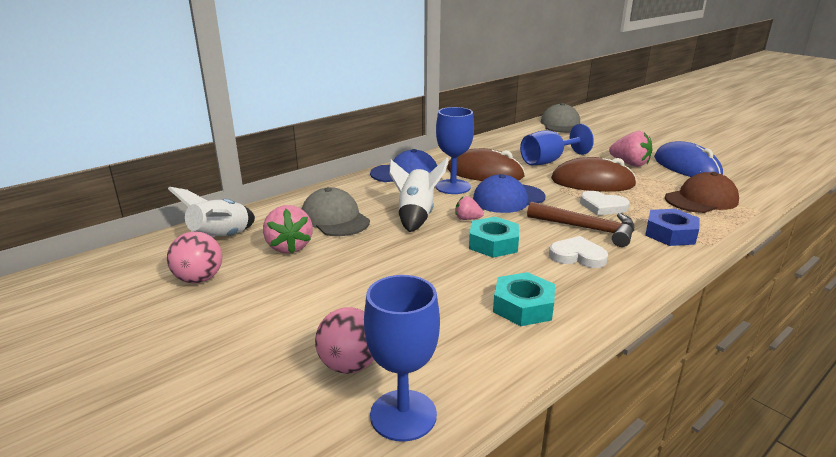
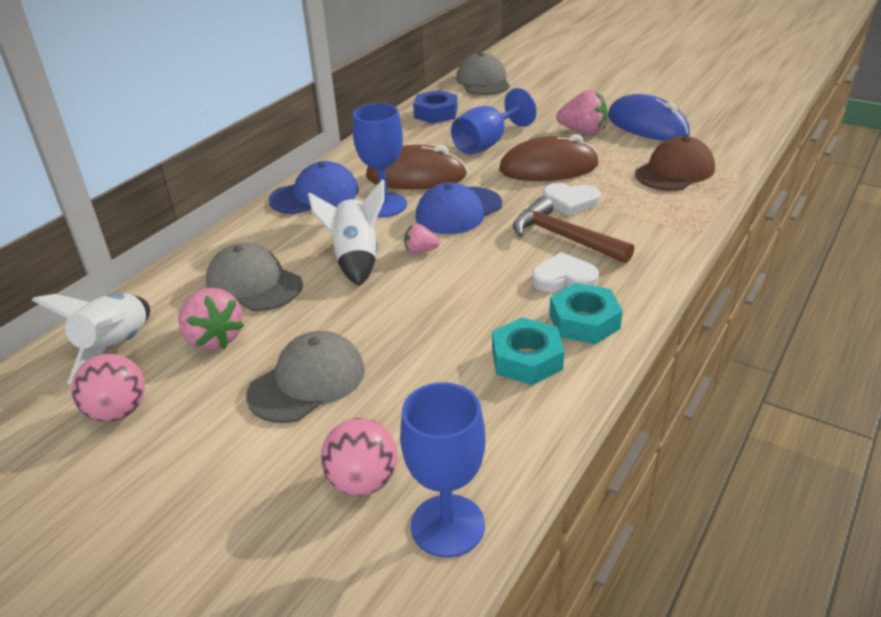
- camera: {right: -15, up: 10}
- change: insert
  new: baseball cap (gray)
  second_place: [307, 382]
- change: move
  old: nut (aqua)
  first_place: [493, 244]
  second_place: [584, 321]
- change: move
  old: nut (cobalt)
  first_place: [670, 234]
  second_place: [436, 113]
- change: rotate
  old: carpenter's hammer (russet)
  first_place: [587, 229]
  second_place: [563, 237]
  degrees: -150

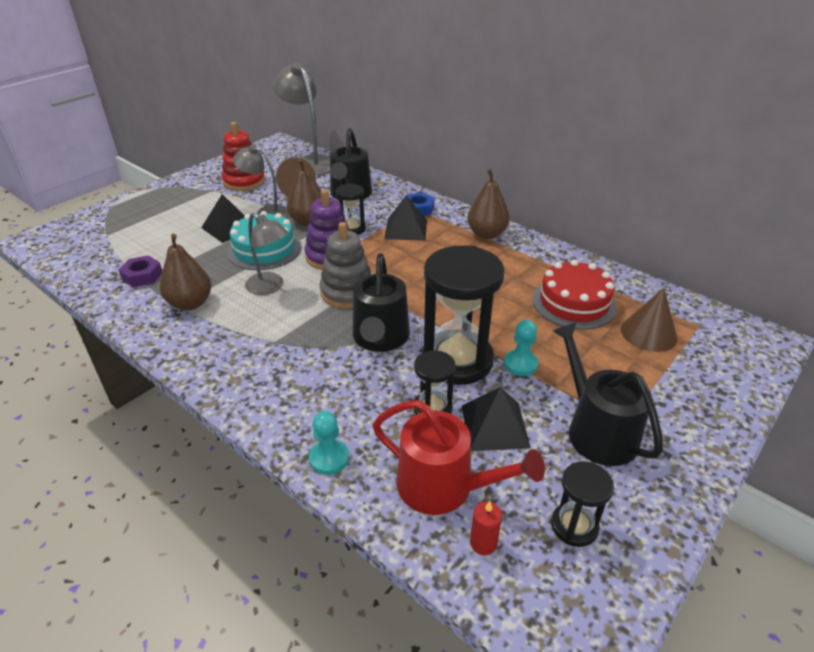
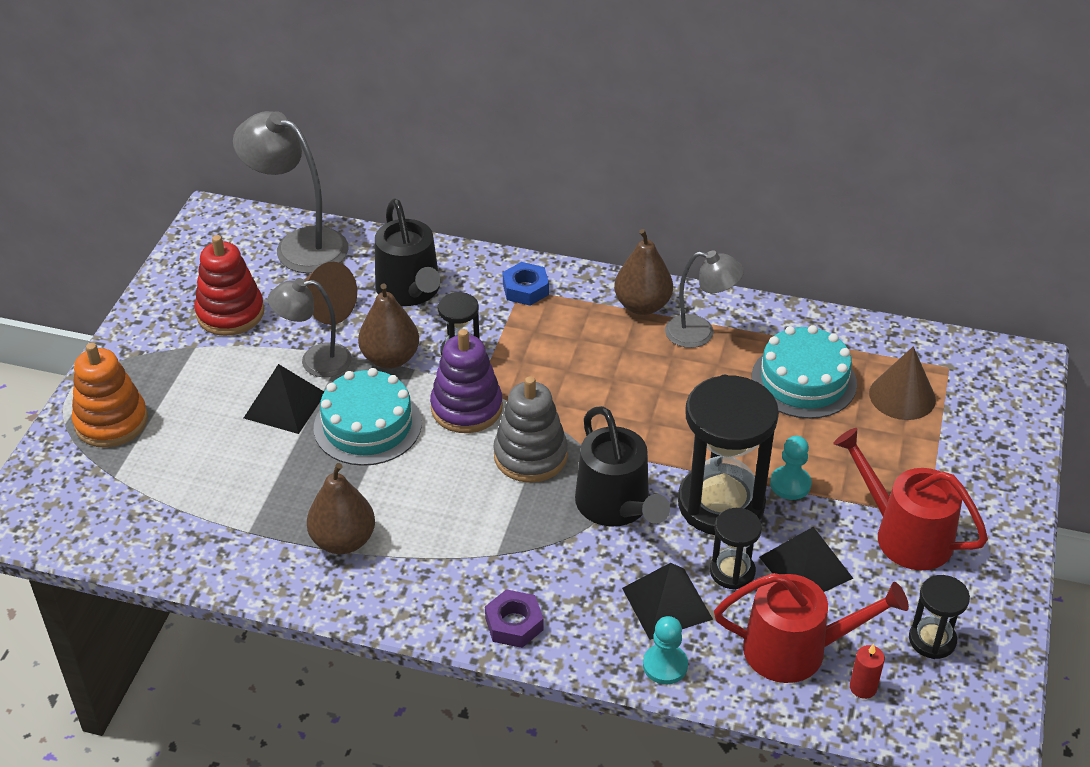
- camera: {right: -25, up: 5}
- change: insert
  new: stacking toy (bright orange)
  second_place: [111, 422]
- change: move
  old: nut (violet)
  first_place: [142, 276]
  second_place: [514, 624]
- change: move
  old: reading lamp (gray)
  first_place: [270, 287]
  second_place: [700, 333]
- change: move
  old: solid pyramid (black)
  first_place: [406, 229]
  second_place: [667, 603]
- change: recolor
  old: layer cake (scarlet)
  new: layer cake (aqua)
  first_place: [574, 303]
  second_place: [803, 381]
- change: recolor
  old: sprinkling can (black)
  new: sprinkling can (scarlet)
  first_place: [597, 430]
  second_place: [905, 535]

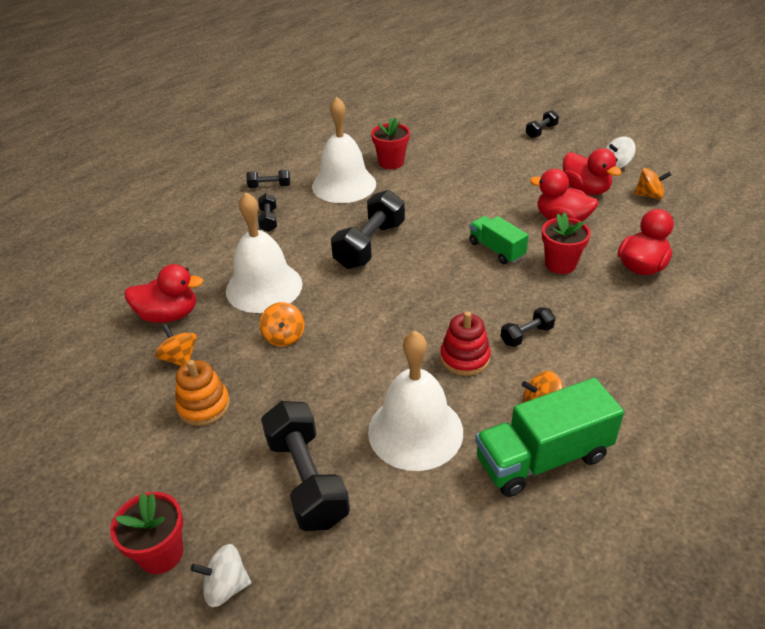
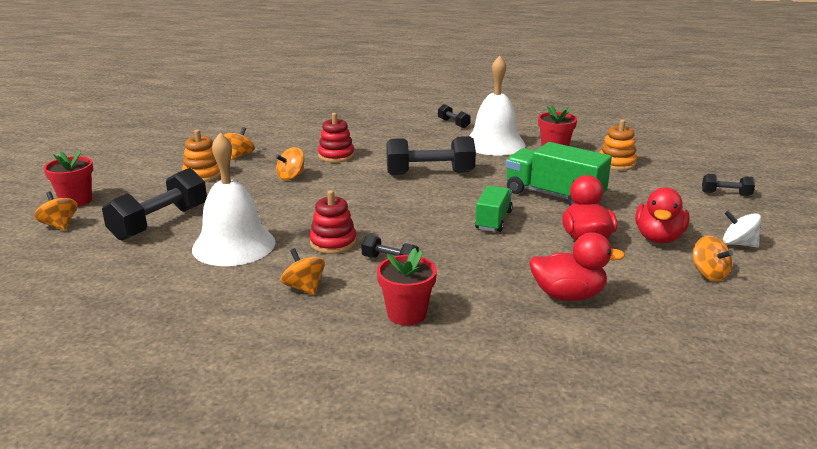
- camera: {right: 55, up: -15}
- change: delete
  old: toy duck (scarlet)
  first_place: [169, 315]
- change: delete
  old: dumbbell (black)
  first_place: [268, 220]
- change: insert
  new: stacking toy (bright orange)
  second_place: [616, 163]
- change: move
  old: truck (emerald)
  first_place: [543, 458]
  second_place: [554, 195]
- change: move
  old: plant pot (scarlet)
  first_place: [560, 264]
  second_place: [406, 314]
- change: replace
  old: bell (pure white)
  new: stacking toy (scarlet)
  first_place: [264, 287]
  second_place: [336, 156]
- change: recolor
  old: spinning top (pure white)
  new: spinning top (bright orange)
  first_place: [226, 587]
  second_place: [59, 225]

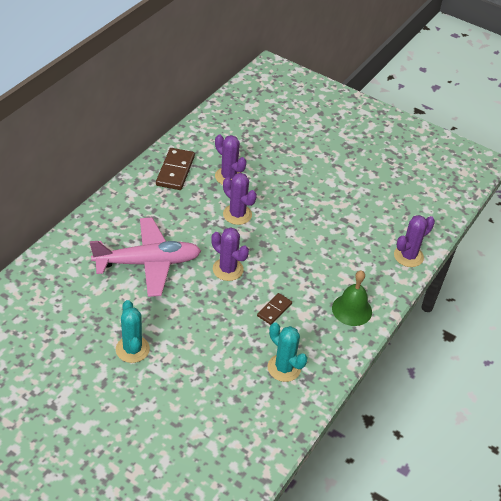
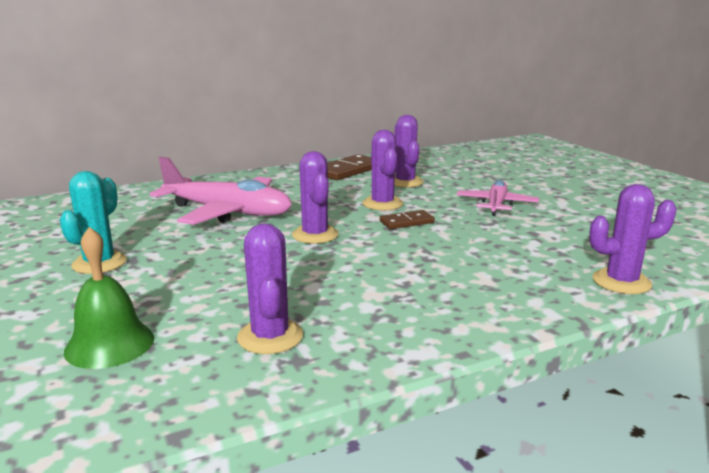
- camera: {right: 35, up: -25}
- change: insert
  new: toy plane (rosy)
  second_place: [496, 205]
- change: move
  old: domino piece (russet)
  first_place: [274, 310]
  second_place: [407, 222]
- change: move
  old: bell (emerald)
  first_place: [352, 310]
  second_place: [109, 344]
- change: recolor
  old: prickly plant (aqua)
  new: prickly plant (violet)
  first_place: [284, 368]
  second_place: [270, 337]

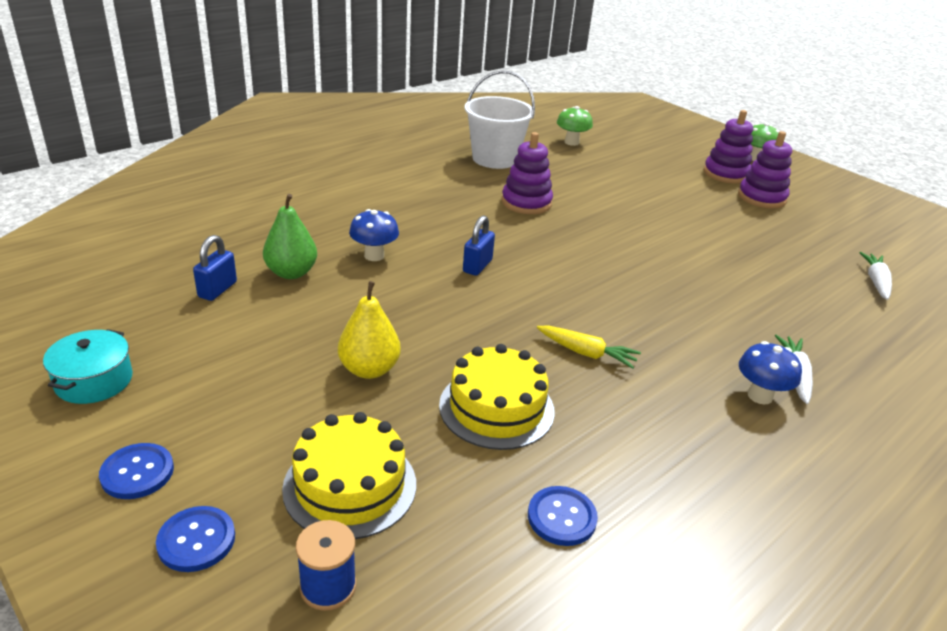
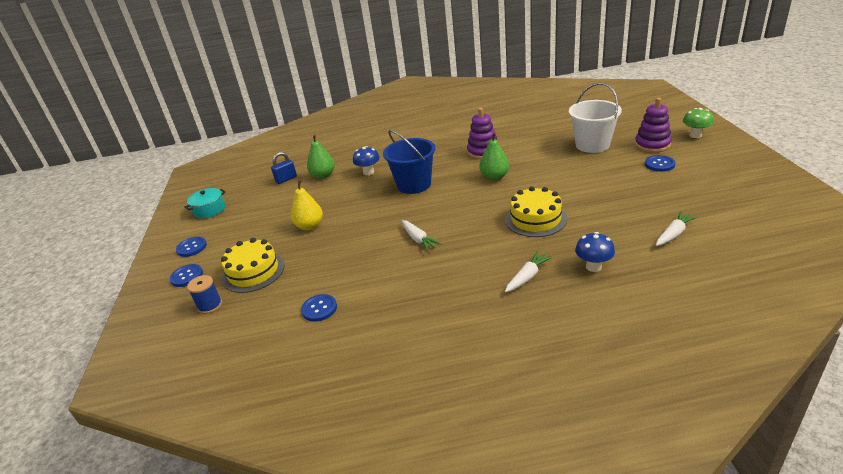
- camera: {right: 40, up: 0}
- change: delete
  old: fungus (emerald)
  first_place: [571, 142]
- change: insert
  new: toy pear (emerald)
  second_place: [494, 177]
- change: move
  old: layer cake (golden)
  first_place: [496, 408]
  second_place: [535, 219]
- change: move
  old: sand bucket (pure white)
  first_place: [495, 159]
  second_place: [592, 145]
- change: move
  old: fungus (cobalt)
  first_place: [760, 396]
  second_place: [593, 267]
- change: replace
  old: lock (cobalt)
  new: sand bucket (cobalt)
  first_place: [477, 266]
  second_place: [414, 185]
- change: replace
  old: stacking toy (violet)
  new: sewing button (cobalt)
  first_place: [761, 198]
  second_place: [659, 164]
- change: recolor
  old: toy carrot (golden)
  new: toy carrot (pure white)
  first_place: [586, 353]
  second_place: [418, 239]

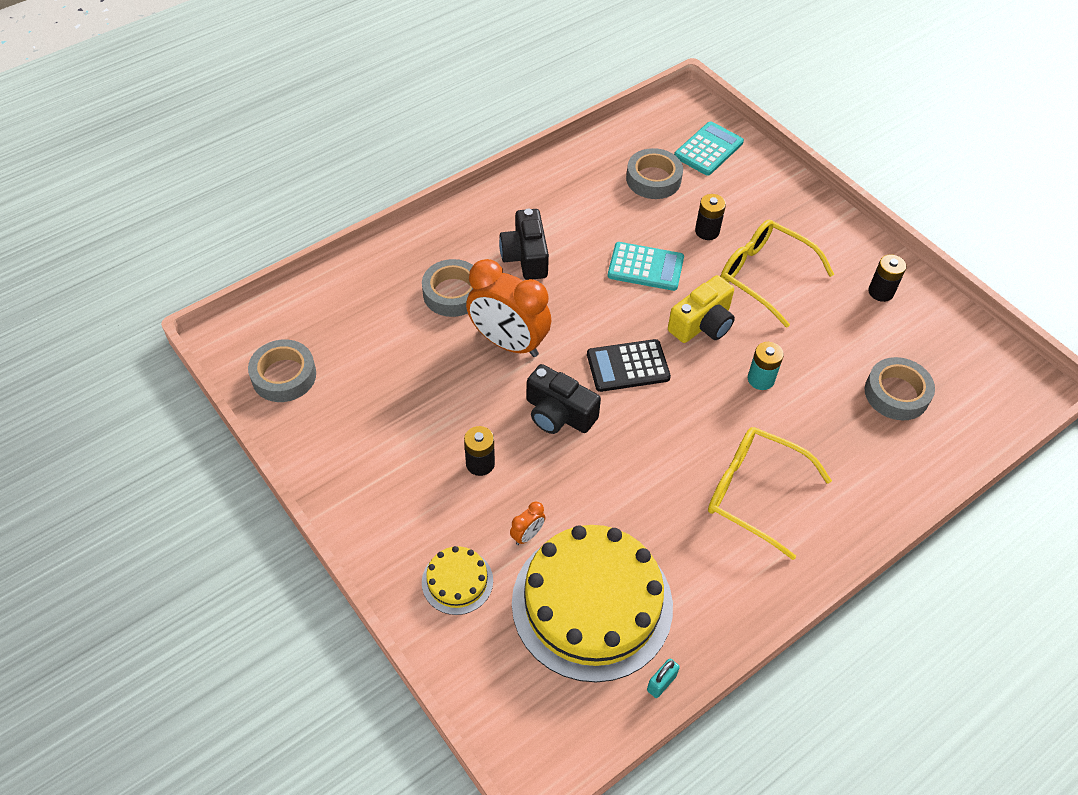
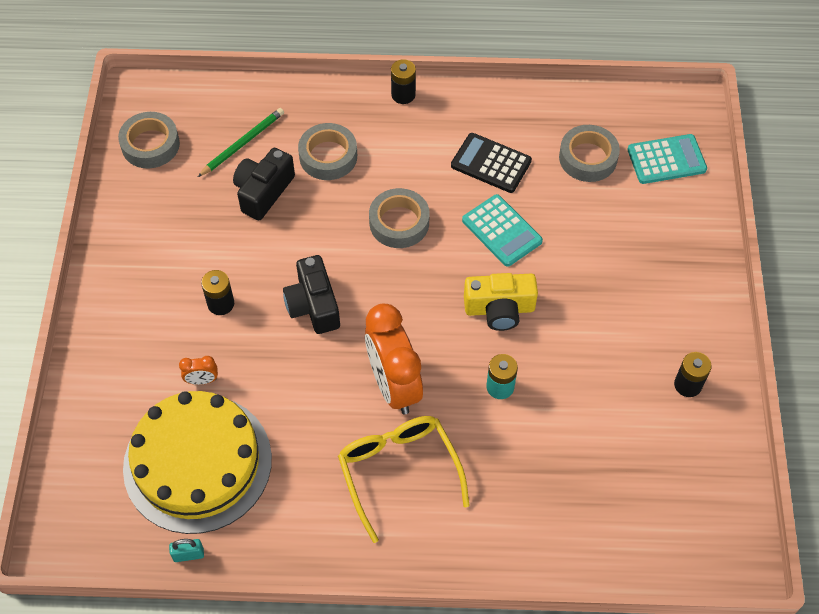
- camera: {right: 40, up: 5}
- change: delete
  old: layer cake (golden)
  first_place: [457, 581]
- change: delete
  old: eyeglasses (golden)
  first_place: [764, 276]
- change: insert
  new: pencil (emerald)
  second_place: [243, 143]
- change: move
  old: bedside clock (bright orange)
  first_place: [508, 343]
  second_place: [394, 385]
- change: move
  old: camera (black)
  first_place: [525, 256]
  second_place: [263, 192]
- change: move
  old: pocket calculator (black)
  first_place: [628, 366]
  second_place: [491, 163]
- change: move
  old: battery (black)
  first_place: [707, 231]
  second_place: [403, 95]
- change: move
  old: tape (gray)
  first_place: [896, 393]
  second_place: [399, 223]

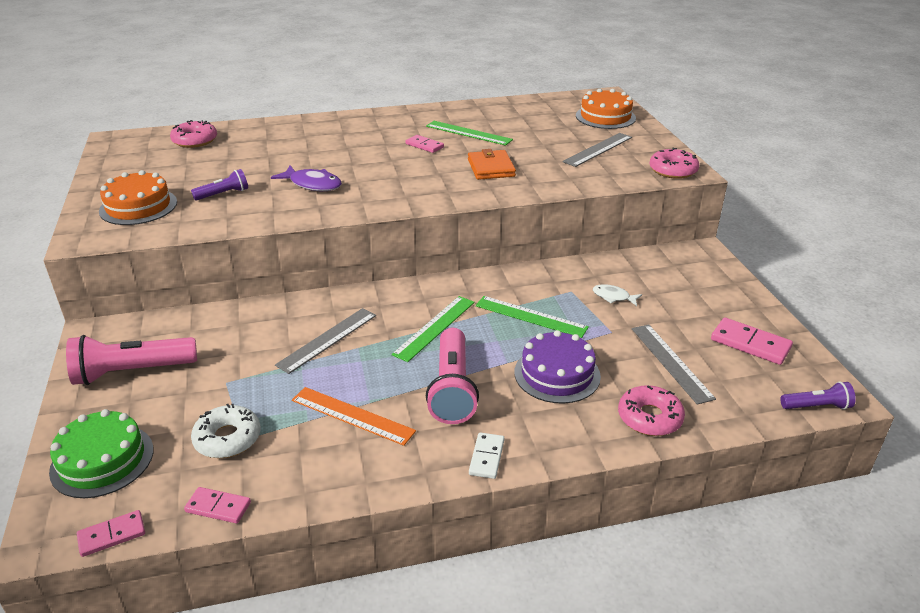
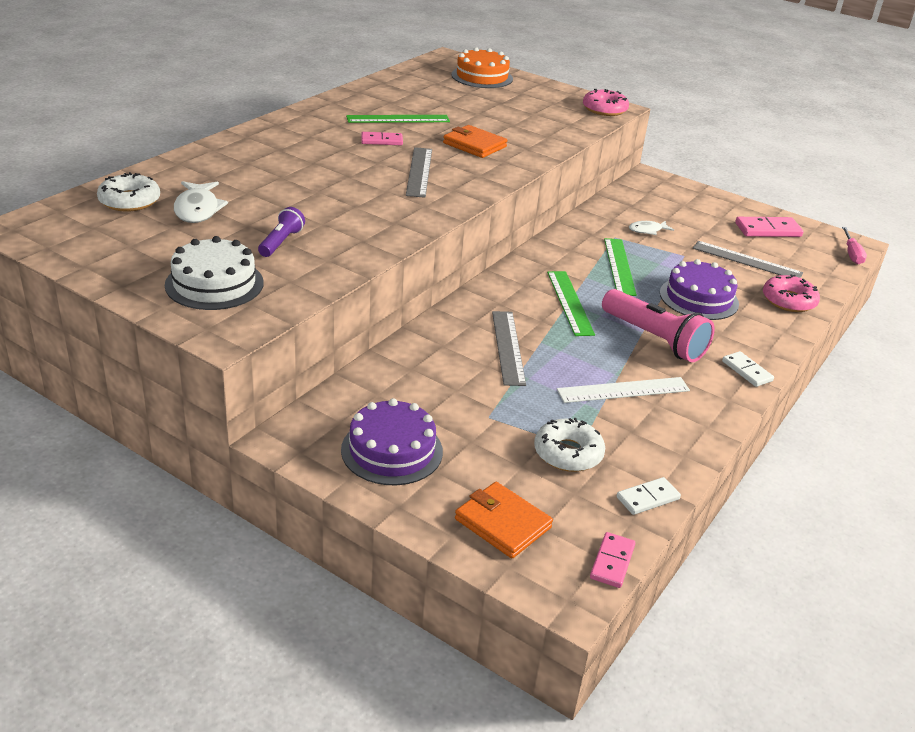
- camera: {right: -45, up: 0}
- change: delete
  old: fish figure (violet)
  first_place: [312, 184]
- change: insert
  new: fish figure (pure white)
  second_place: [197, 209]
- change: move
  old: ruler (gray)
  first_place: [598, 149]
  second_place: [419, 172]
- change: replace
  old: layer cake (emerald)
  new: billfold (bright orange)
  first_place: [102, 460]
  second_place: [502, 523]
- change: replace
  old: pocket torch (rosy)
  new: layer cake (violet)
  first_place: [132, 372]
  second_place: [392, 450]
- change: replace
  old: pocket torch (violet)
  new: hand screwdriver (rosy)
  first_place: [816, 406]
  second_place: [851, 254]
- change: recolor
  old: layer cake (bright orange)
  new: layer cake (pure white)
  first_place: [138, 206]
  second_place: [214, 284]
- change: recolor
  old: doughnut (rosy)
  new: doughnut (pure white)
  first_place: [195, 140]
  second_place: [129, 201]
- change: recolor
  old: domino piece (rosy)
  new: domino piece (pure white)
  first_place: [218, 507]
  second_place: [648, 498]
- change: recolor
  old: ruler (bright orange)
  new: ruler (pure white)
  first_place: [352, 415]
  second_place: [623, 390]
- change: rotate
  old: ruler (emerald)
  first_place: [530, 316]
  second_place: [619, 266]
  degrees: -75

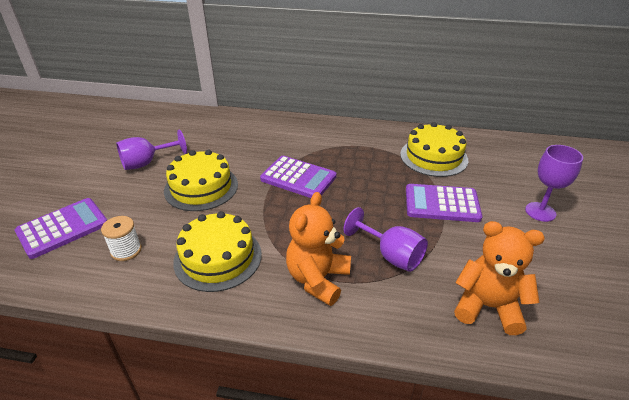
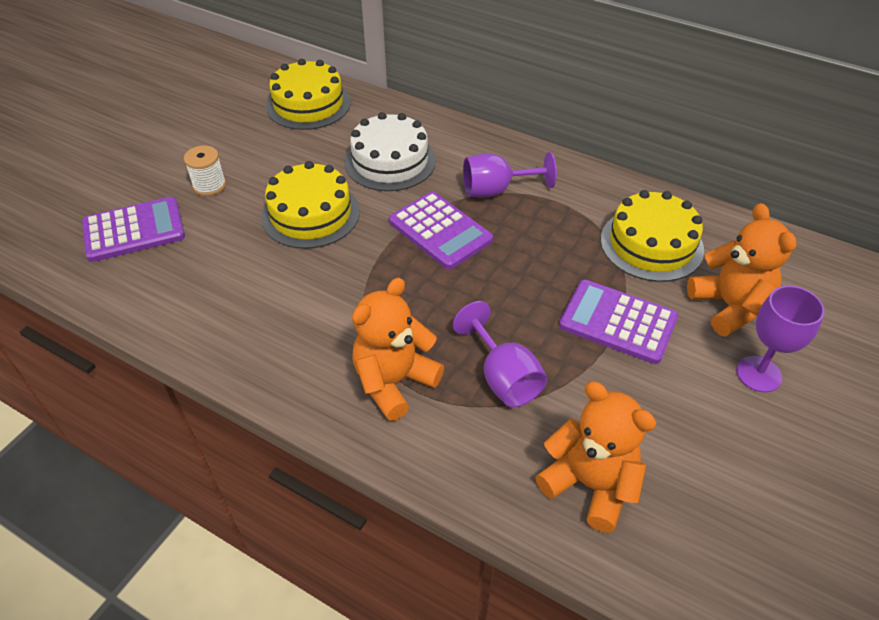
- camera: {right: 20, up: 10}
- change: insert
  new: layer cake (pure white)
  second_place: [390, 161]
- change: insert
  new: teddy bear (bright orange)
  second_place: [729, 306]
- change: move
  old: spool (pure white)
  first_place: [126, 250]
  second_place: [209, 185]
- change: move
  old: chalice (violet)
  first_place: [147, 163]
  second_place: [496, 190]
- change: move
  old: layer cake (golden)
  first_place: [218, 257]
  second_place: [308, 104]

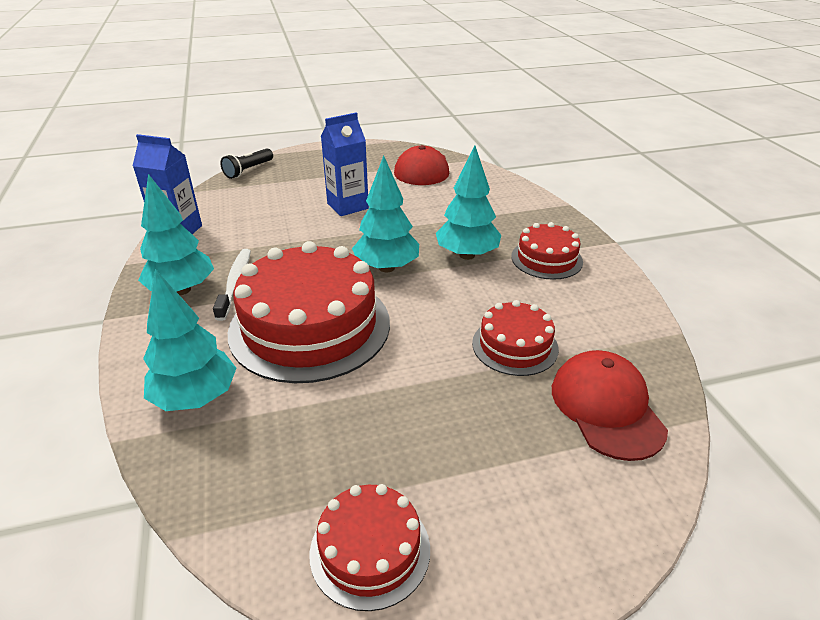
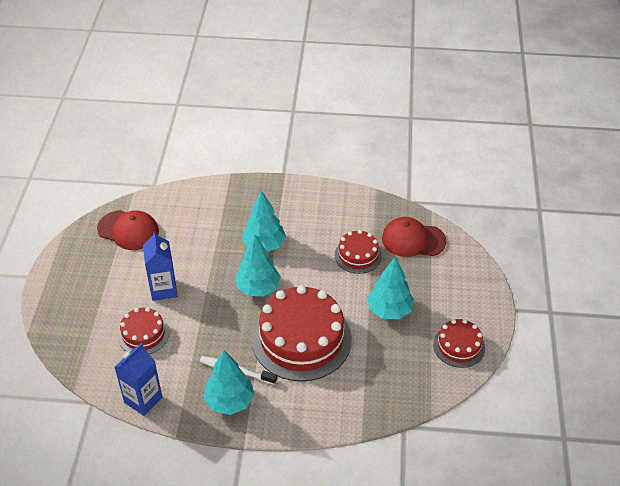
- camera: {right: -70, up: 10}
- change: delete
  old: pocket torch (black)
  first_place: [248, 170]
- change: move
  old: fir tree (aqua)
  first_place: [196, 398]
  second_place: [389, 310]
- change: move
  old: layer cake (scarlet)
  first_place: [546, 259]
  second_place: [143, 334]

